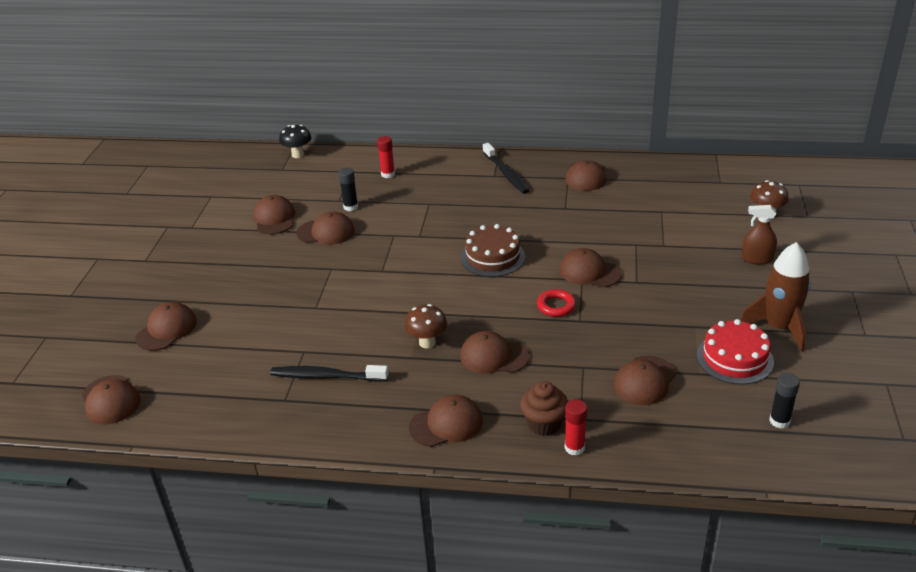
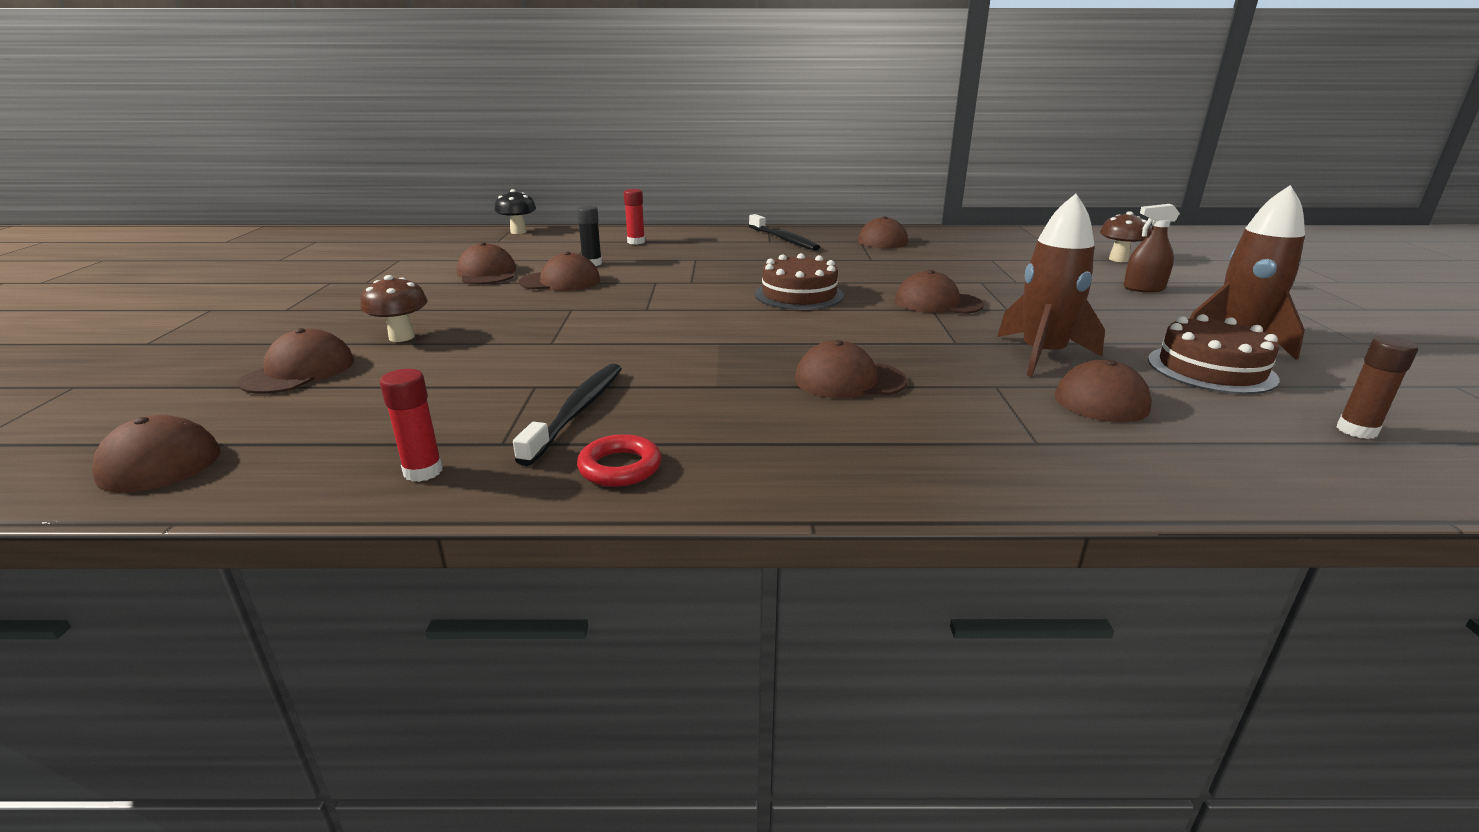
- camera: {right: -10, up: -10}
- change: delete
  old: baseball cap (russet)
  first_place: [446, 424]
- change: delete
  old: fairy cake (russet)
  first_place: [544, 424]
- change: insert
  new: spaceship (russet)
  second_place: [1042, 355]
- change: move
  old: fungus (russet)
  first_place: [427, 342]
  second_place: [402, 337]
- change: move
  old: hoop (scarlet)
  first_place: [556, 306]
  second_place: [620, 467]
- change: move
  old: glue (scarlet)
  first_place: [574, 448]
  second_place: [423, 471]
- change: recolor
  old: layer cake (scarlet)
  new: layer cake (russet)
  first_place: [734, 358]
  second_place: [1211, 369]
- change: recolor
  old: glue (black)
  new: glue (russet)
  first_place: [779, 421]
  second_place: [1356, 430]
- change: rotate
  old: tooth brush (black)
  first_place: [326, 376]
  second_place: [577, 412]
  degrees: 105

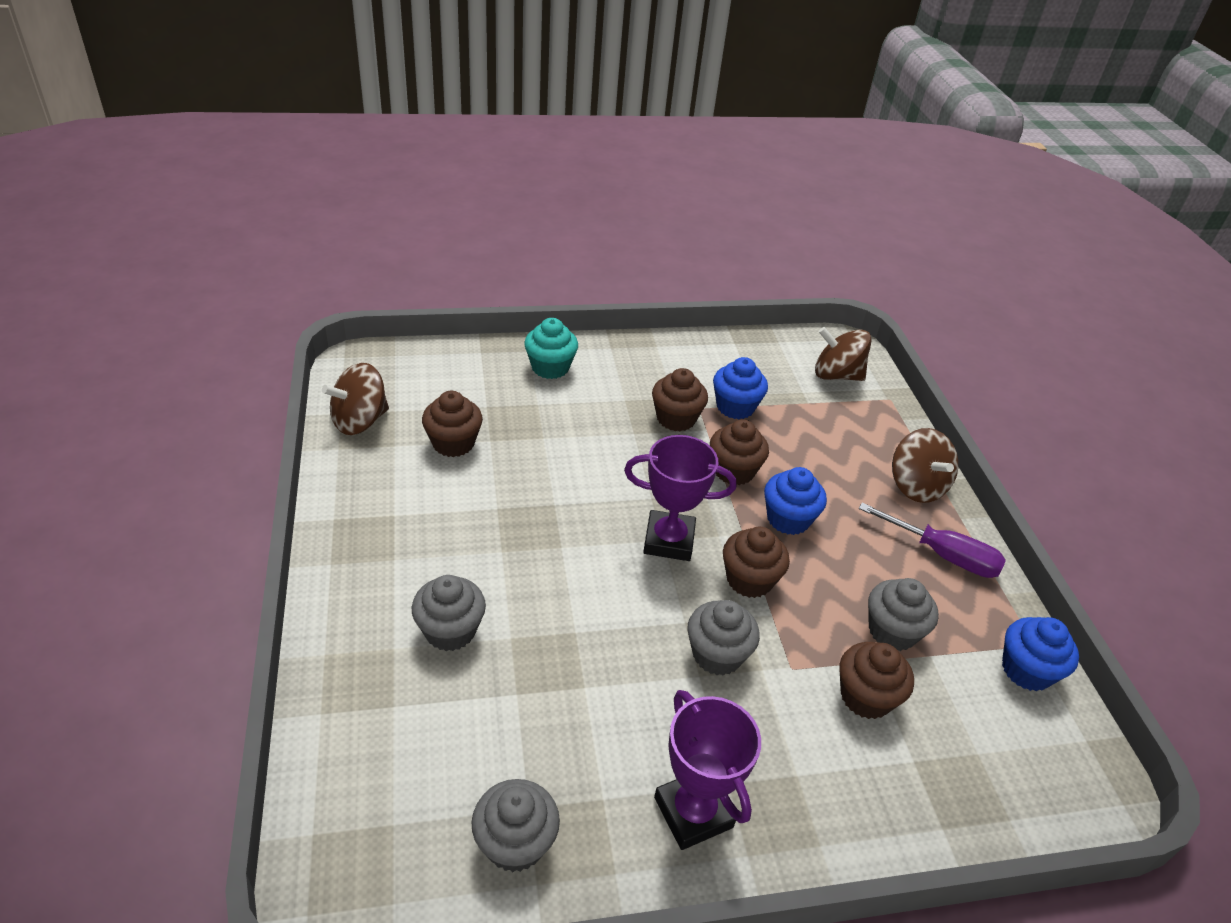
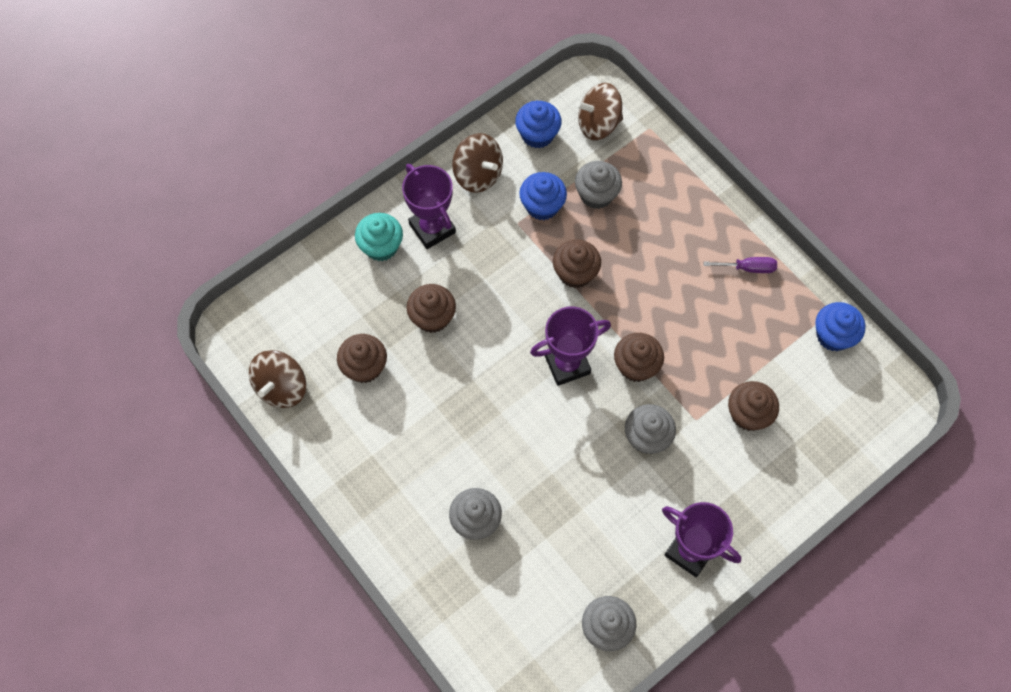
- camera: {right: -25, up: 25}
- change: insert
  new: award cup (violet)
  second_place: [432, 228]
- change: move
  old: fairy cake (russet)
  first_place: [676, 418]
  second_place: [432, 317]
- change: move
  old: fairy cake (cobalt)
  first_place: [788, 519]
  second_place: [537, 134]
- change: move
  old: fairy cake (gray)
  first_place: [892, 631]
  second_place: [596, 194]
- change: move
  old: spinning top (russet)
  first_place: [916, 486]
  second_place: [478, 174]
- change: resize
  old: hand screwdriver (violet)
  first_place: [942, 555]
  second_place: [747, 268]
  factor: 0.65

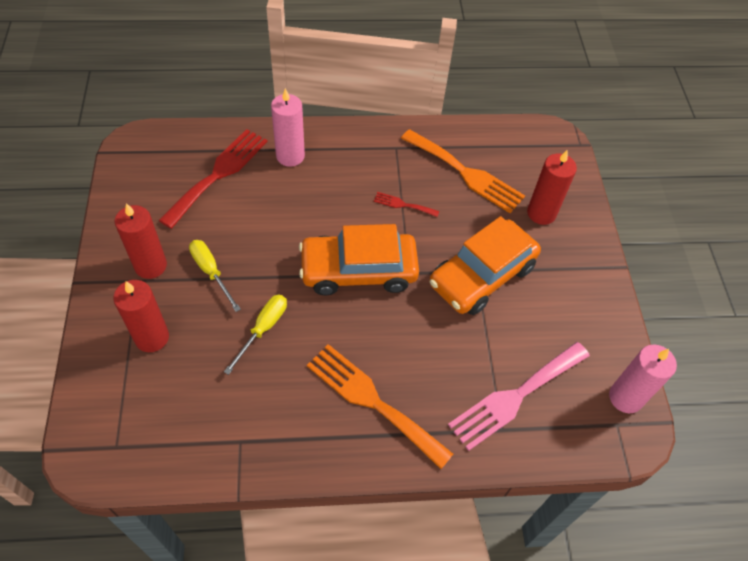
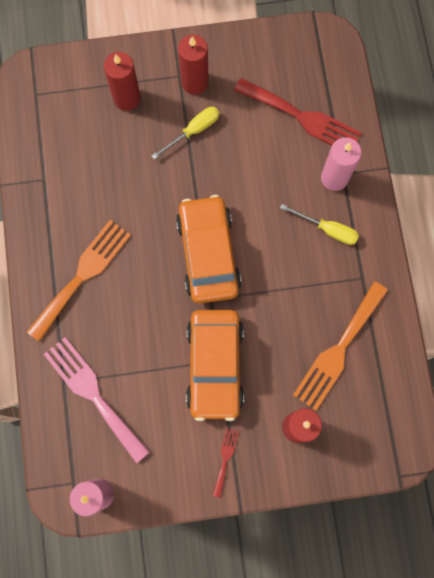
- camera: {right: 90, up: 20}
- change: move
  old: hand screwdriver (golden)
  first_place: [263, 329]
  second_place: [327, 229]
- change: move
  old: dinner fork (scarlet)
  first_place: [403, 204]
  second_place: [225, 459]
- change: rotate
  old: toy car (bright orange)
  first_place: [481, 275]
  second_place: [215, 366]
  degrees: -135

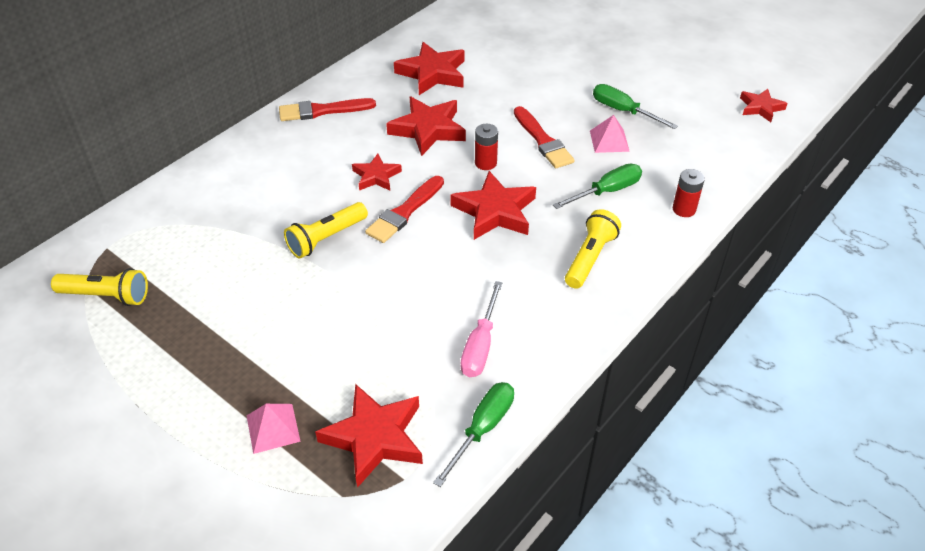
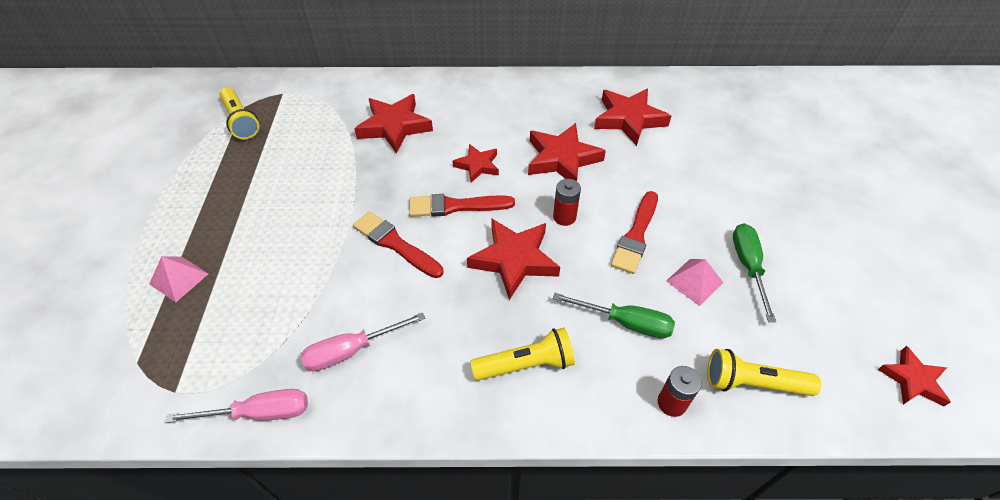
- camera: {right: 50, up: 5}
- change: move
  old: brush (scarlet)
  first_place: [322, 111]
  second_place: [395, 244]
- change: move
  old: pocket torch (golden)
  first_place: [326, 238]
  second_place: [753, 383]
- change: move
  old: star shape (scarlet)
  first_place: [374, 437]
  second_place: [394, 126]
- change: recolor
  old: hand screwdriver (emerald)
  new: hand screwdriver (rosy)
  first_place: [482, 429]
  second_place: [259, 413]

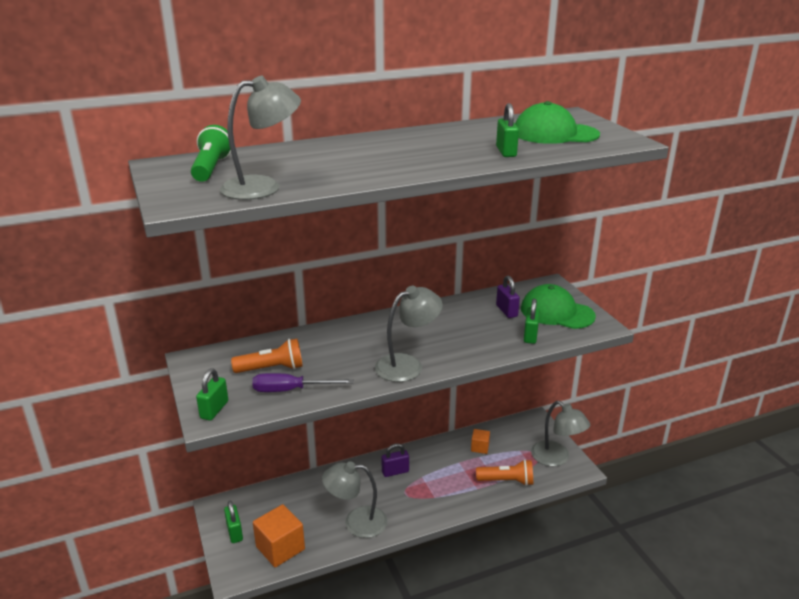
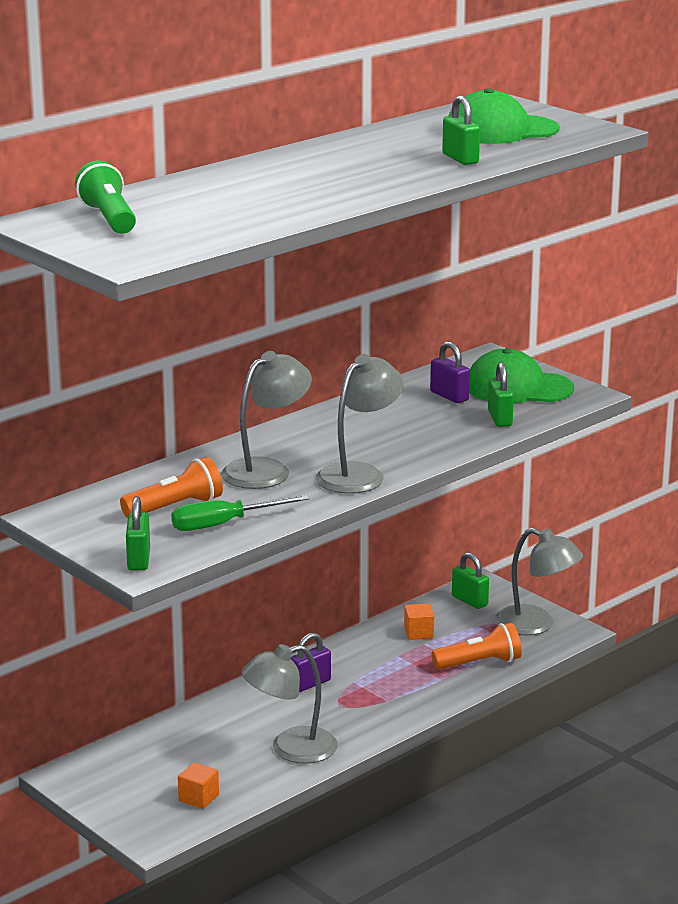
- camera: {right: -20, up: -5}
- change: move
  old: reading lamp (gray)
  first_place: [263, 187]
  second_place: [266, 470]
- change: move
  old: lock (emerald)
  first_place: [234, 532]
  second_place: [469, 601]
- change: recolor
  old: hand screwdriver (violet)
  new: hand screwdriver (emerald)
  first_place: [291, 390]
  second_place: [224, 524]
- change: resize
  old: solid cube (bright orange)
  first_place: [280, 548]
  second_place: [198, 798]
  factor: 0.54

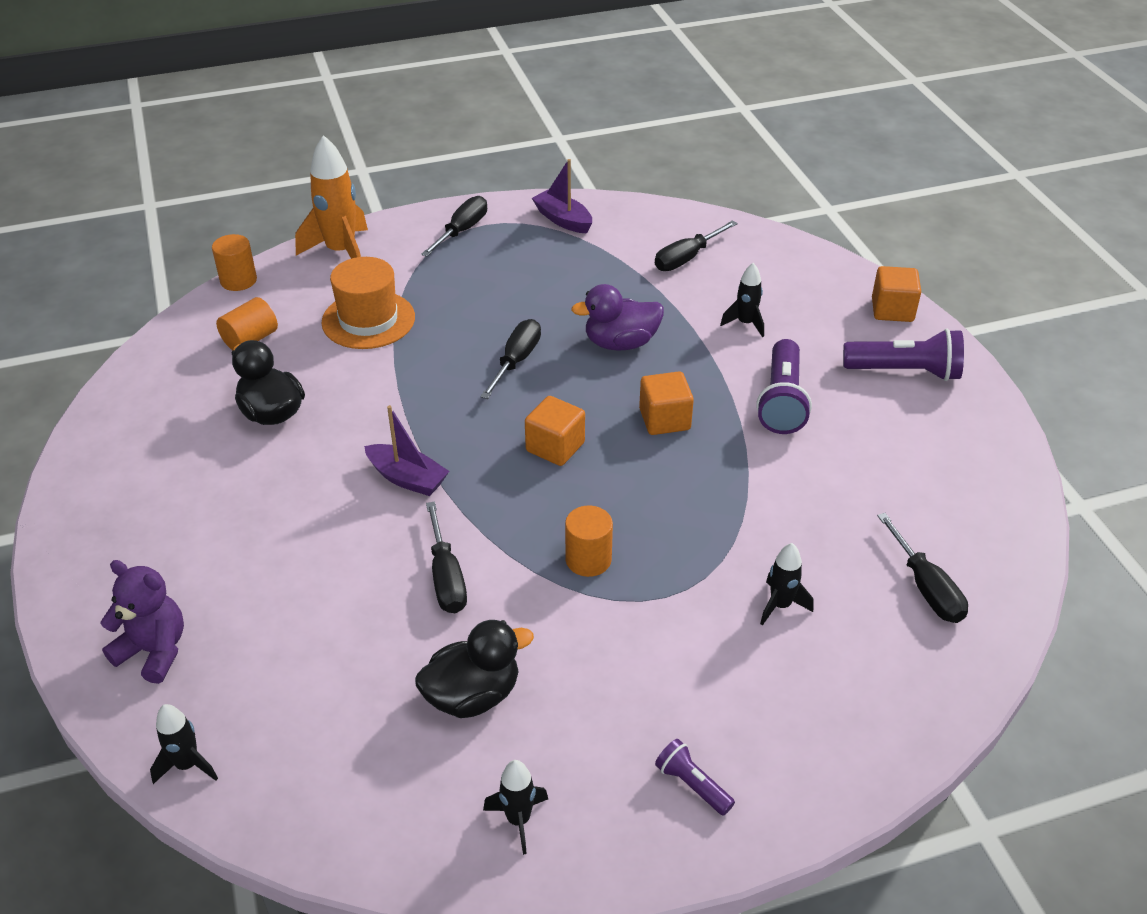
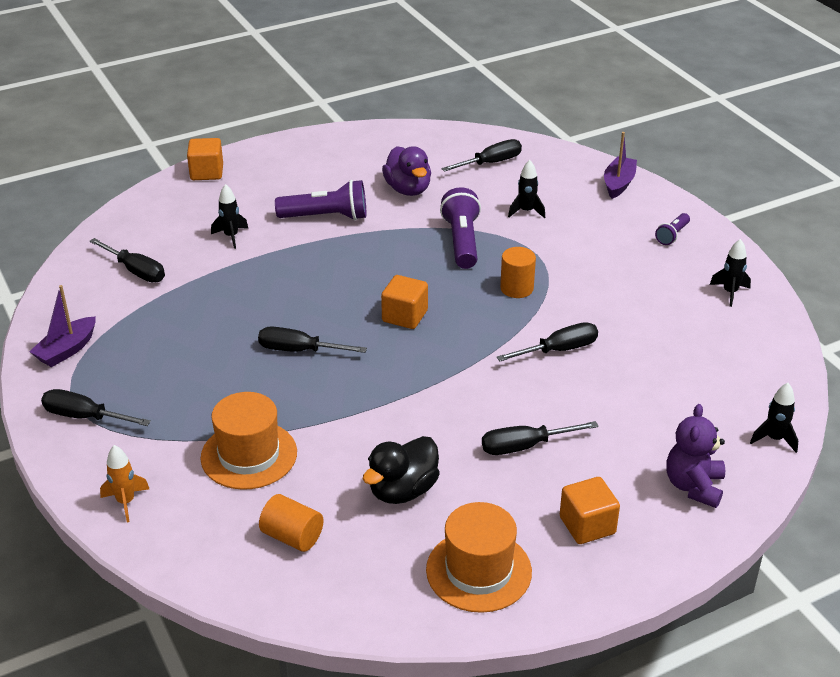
- camera: {right: -100, up: -5}
- change: delete
  old: solid cylinder (bright orange)
  first_place: [238, 280]
- change: delete
  old: toy duck (black)
  first_place: [473, 695]
- change: insert
  new: hat (bright orange)
  second_place: [478, 571]
- change: insert
  new: hand screwdriver (black)
  second_place: [525, 446]
- change: move
  old: boat (violet)
  first_place: [407, 478]
  second_place: [618, 184]
- change: move
  old: toy duck (violet)
  first_place: [620, 343]
  second_place: [408, 189]
- change: move
  old: solid cube (bright orange)
  first_place: [664, 419]
  second_place: [587, 525]
- change: move
  old: pocket torch (violet)
  first_place: [905, 372]
  second_place: [462, 241]
- change: resize
  old: spaceship (bright orange)
  first_place: [341, 252]
  second_place: [126, 502]
  factor: 0.53

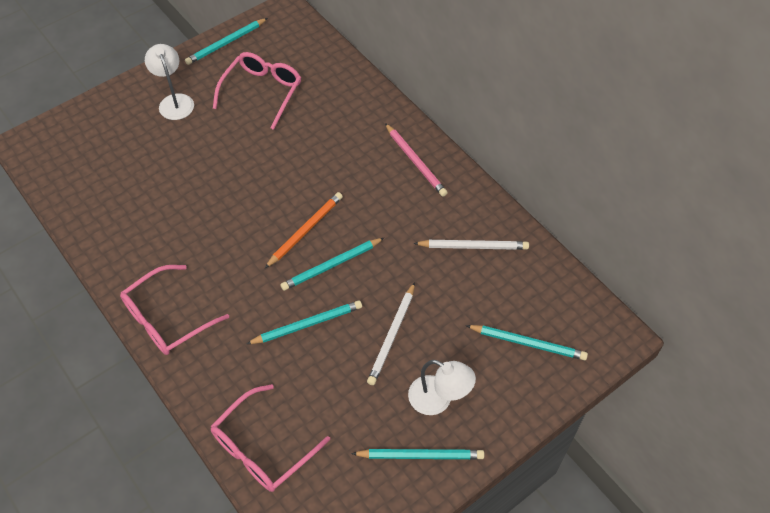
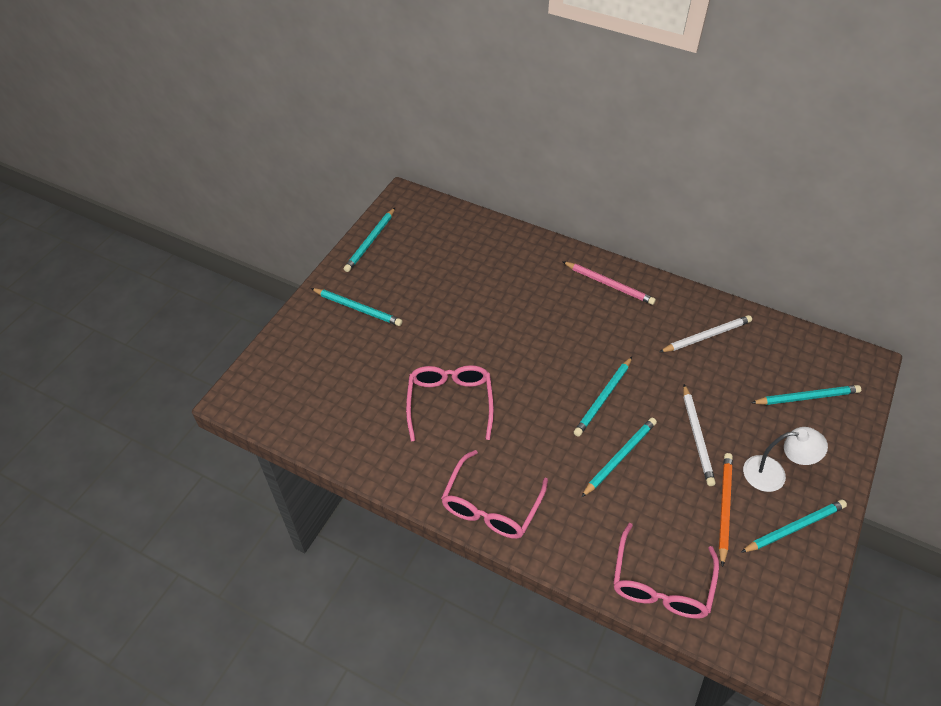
- camera: {right: -25, up: -5}
- change: move
  old: eyeglasses (rosy)
  first_place: [262, 92]
  second_place: [450, 402]
- change: move
  old: pencil (bright orange)
  first_place: [305, 230]
  second_place: [724, 507]
- change: replace
  old: reading lamp (pure white)
  new: pencil (aqua)
  first_place: [174, 101]
  second_place: [358, 308]

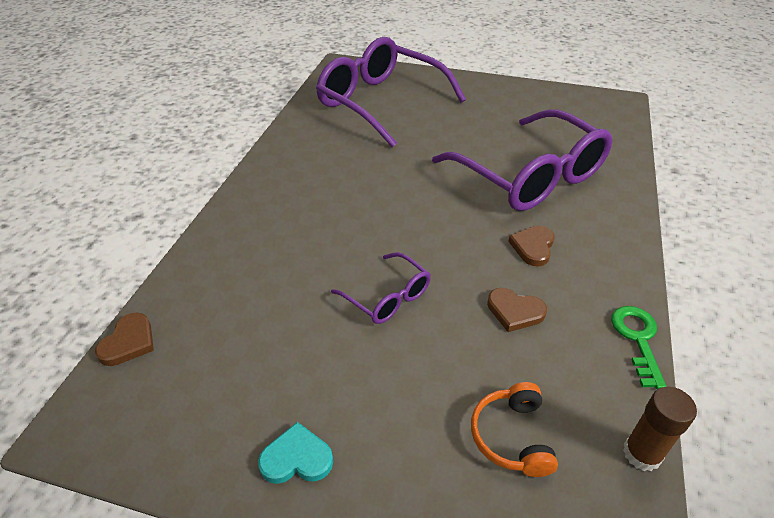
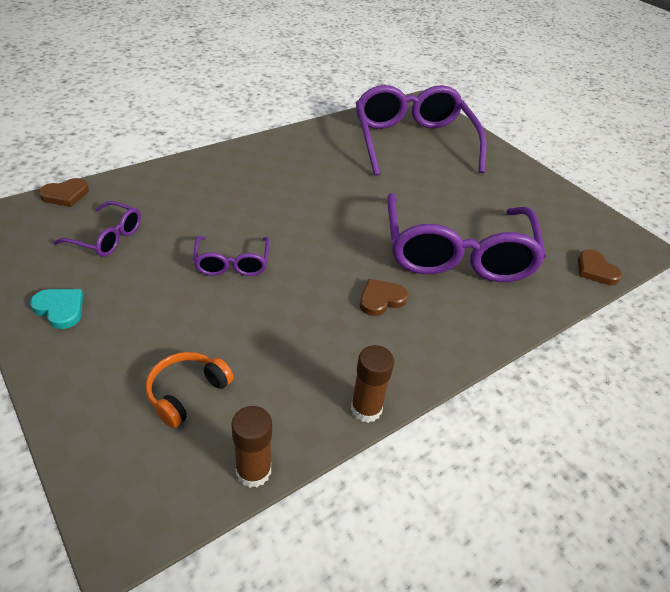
- camera: {right: 35, up: 0}
- change: insert
  new: eyeglasses (violet)
  second_place: [107, 237]
- change: move
  old: heart (russet)
  first_place: [514, 311]
  second_place: [595, 270]
- change: replace
  old: latchkey (emerald)
  new: glue (russet)
  first_place: [637, 339]
  second_place: [366, 409]

